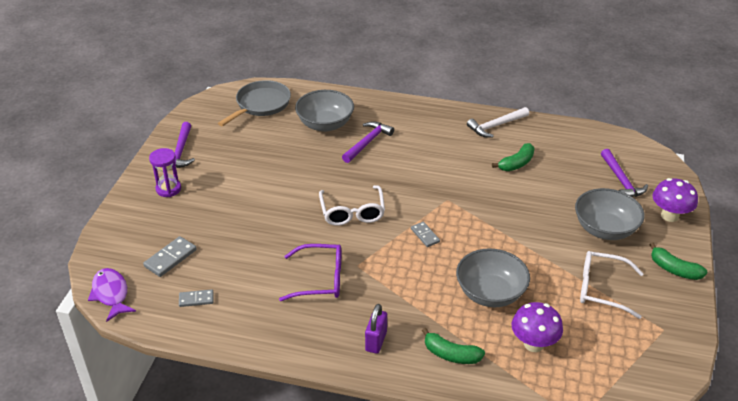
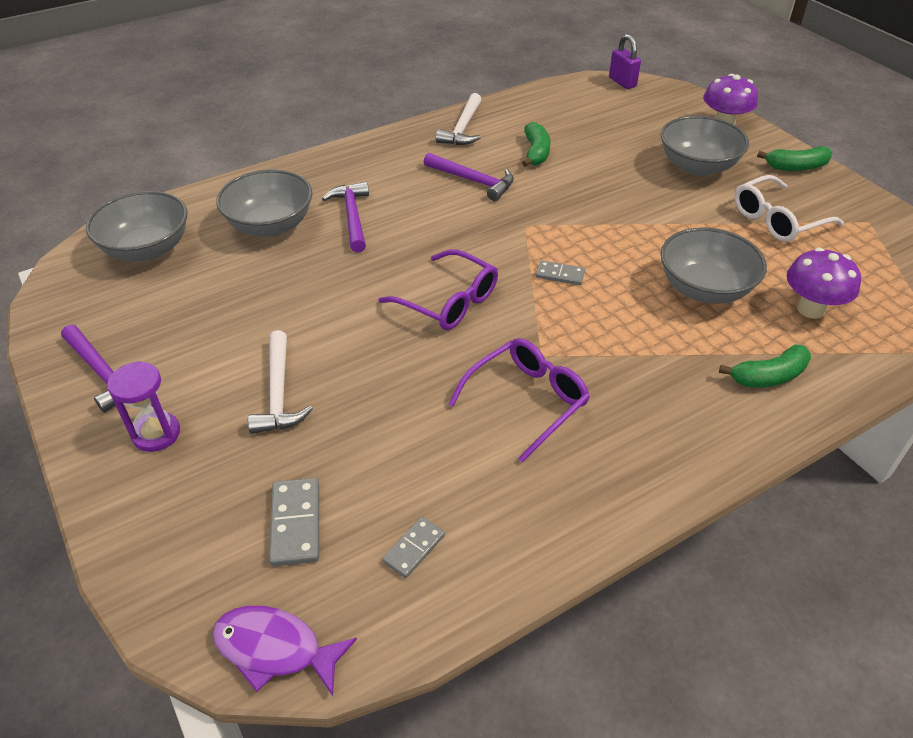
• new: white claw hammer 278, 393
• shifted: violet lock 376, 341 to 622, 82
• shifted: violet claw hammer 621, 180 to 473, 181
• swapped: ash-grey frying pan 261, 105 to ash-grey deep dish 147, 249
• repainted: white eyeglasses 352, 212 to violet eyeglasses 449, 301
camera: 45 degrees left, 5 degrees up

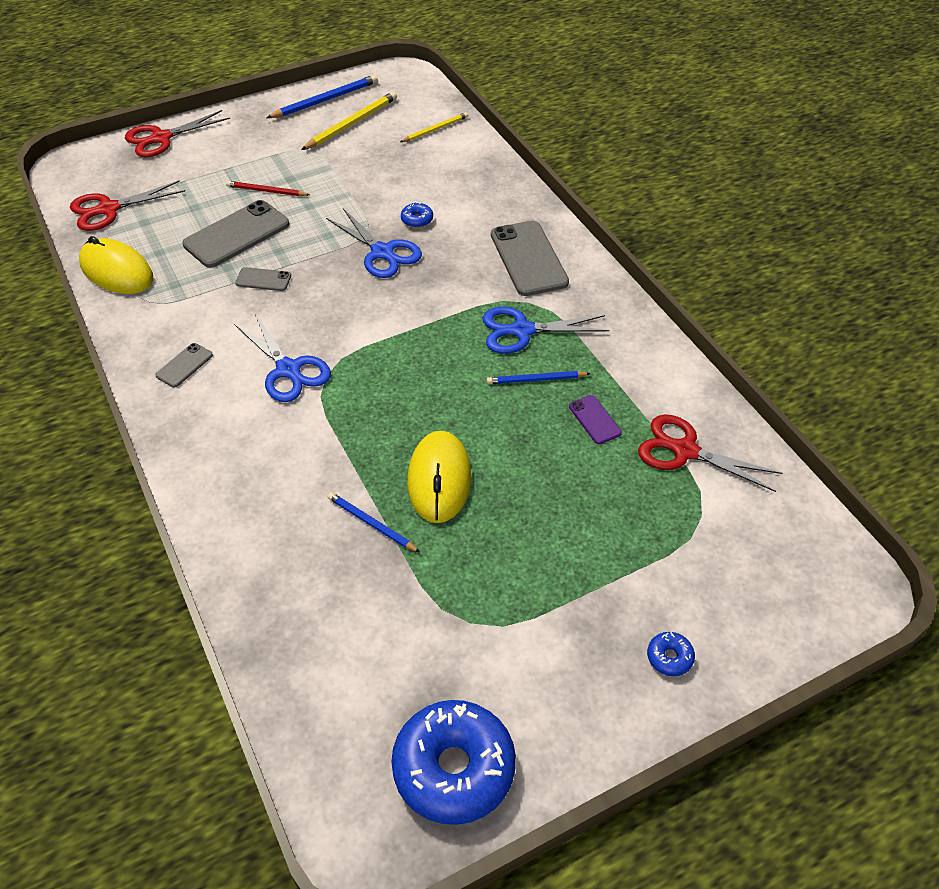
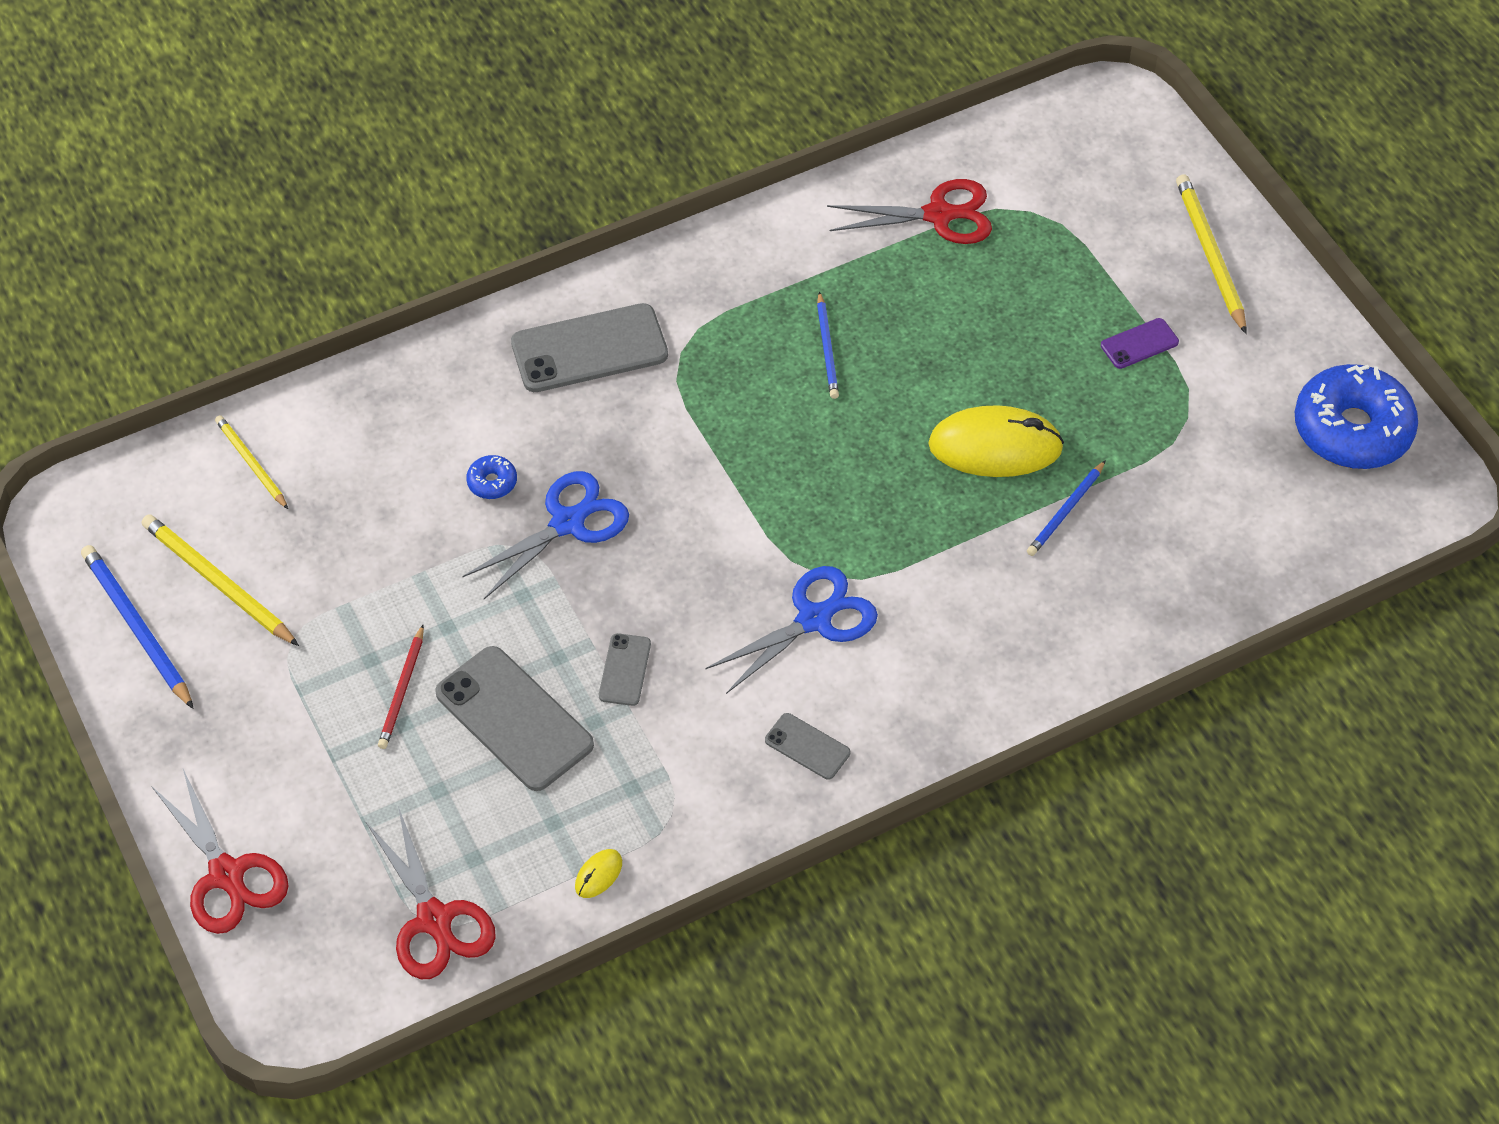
• gone: cobalt scissors 522, 331
• shifted: violet mobile phone 594, 420 to 1139, 344
• swapped: cobalt glazed donut 669, 657 to golden pencil 1210, 255
• rotated: crimson scissors 685, 451 = 938, 215 120 degrees counterclockwise
• scaled: golden PC mouse 117, 271 = 598, 875 x0.41
camera: 90 degrees left, 5 degrees up

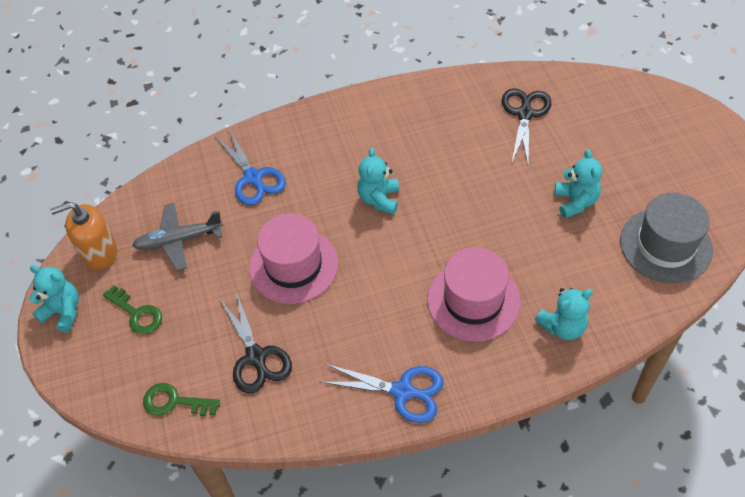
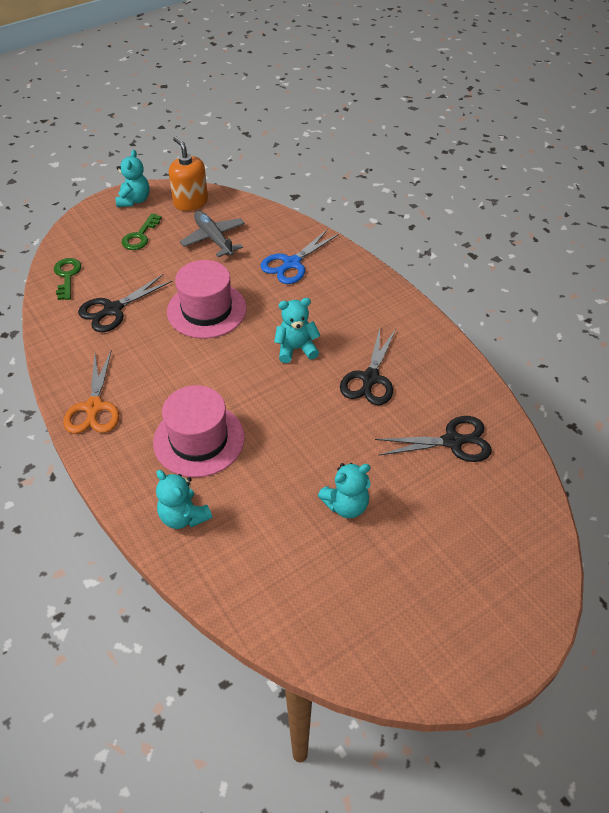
• gone: ash-grey top hat 665, 245
• new: black scissors 370, 379
• repainted: cobalt scissors 403, 391 to orange-coloured scissors 94, 408
camera: 70 degrees right, 5 degrees down

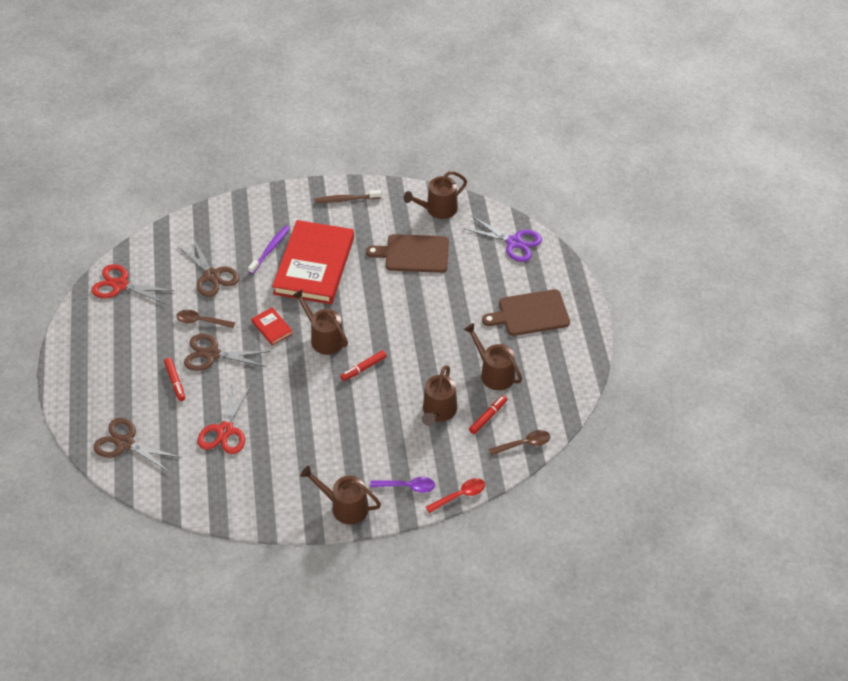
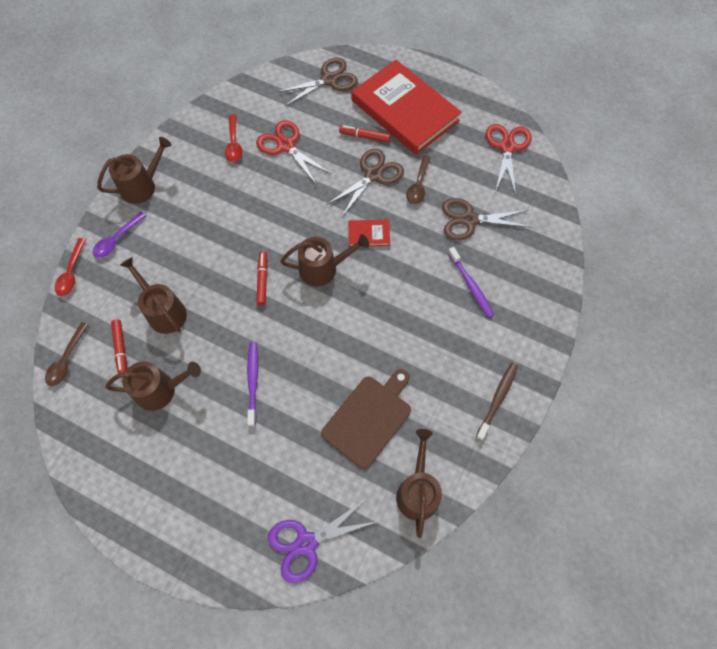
• gone: russet bread board 530, 313
• new: crimson spoon 234, 144
• new: violet tooth brush 253, 382
• shifted: crimson hardcover 314, 265 to 405, 110
• rotated: crimson scissors 120, 285 = 507, 147 45 degrees counterclockwise
• rotated: russet spoon 201, 321 = 418, 185 150 degrees clockwise
camera: 125 degrees right, 15 degrees up

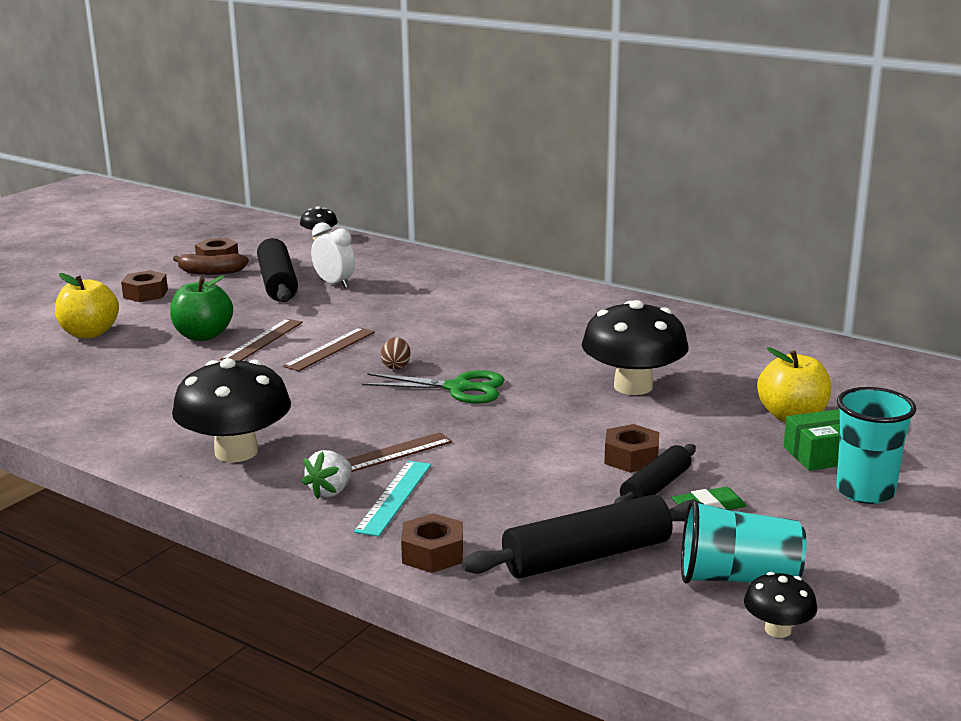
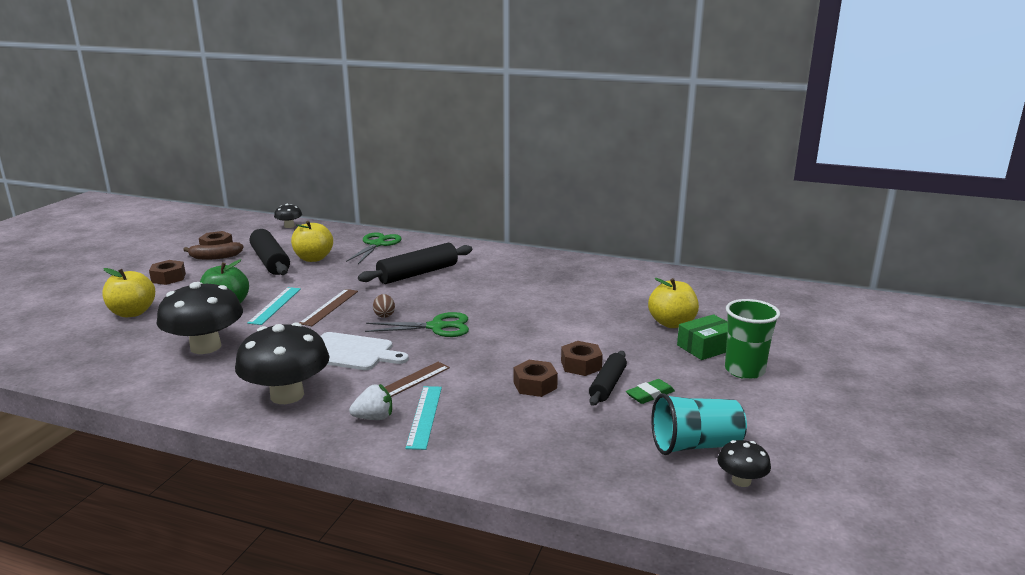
• new: white bread board 351, 352
• new: green scissors 377, 244
• shifted: russet hex nut 433, 553 to 535, 385
• shifted: black dough roller 587, 557 to 418, 274
• shifted: black mushroom 633, 386 to 205, 347
• swapped: white bedside clock 334, 284 to golden toy apple 313, 258
• repainted: russet straightedge 262, 340 to aqua straightedge 275, 305
• repainted: aqua tumbler 865, 491 to green tumbler 744, 370
• rotated: white berry 330, 491 = 374, 418 120 degrees counterclockwise
camera: 15 degrees left, 0 degrees up

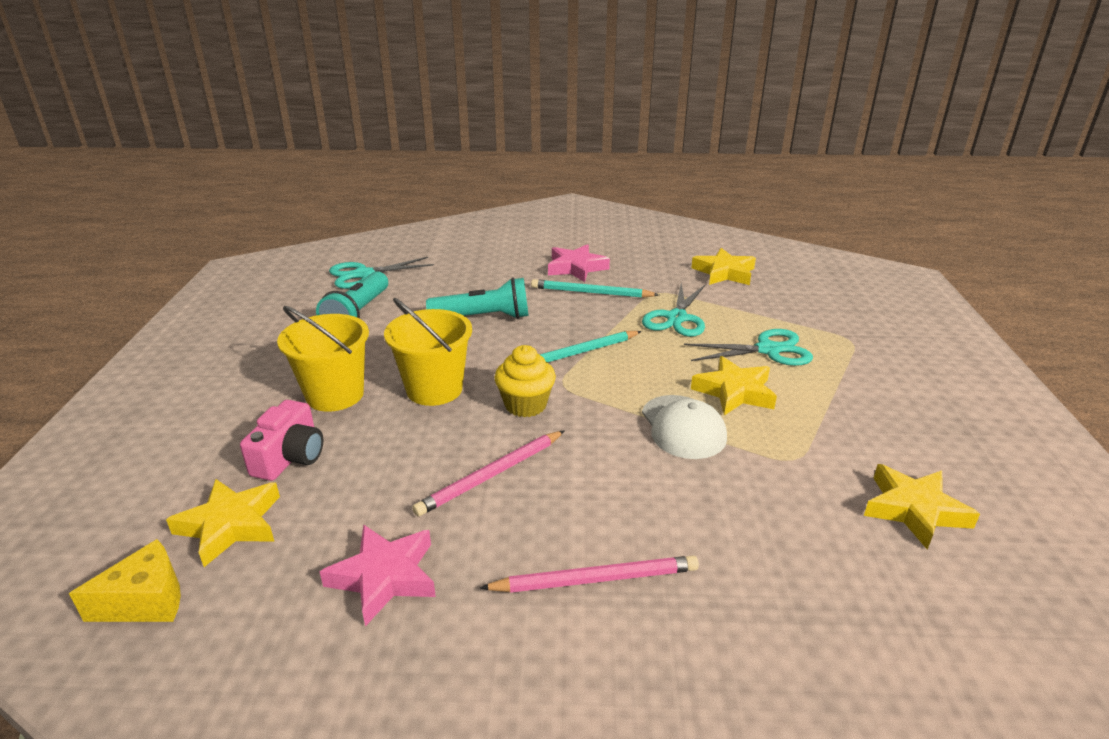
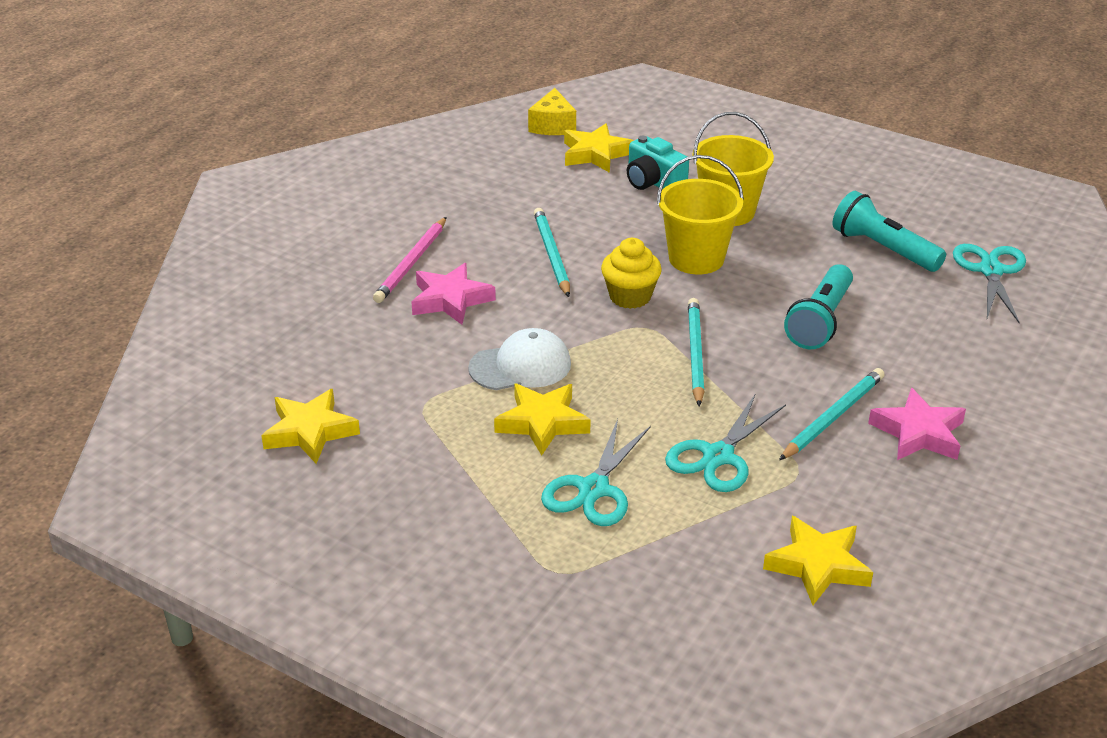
• shifted: rose-pink five-pointed star 384, 577 to 450, 299
• repainted: rose-pink camera 290, 457 to aqua camera 653, 182
• repainted: rose-pink pencil 491, 475 to aqua pencil 551, 255
• rotated: aqua scissors 677, 318 = 718, 456 105 degrees counterclockwise
• rotated: white peaked cap 683, 427 = 520, 366 150 degrees clockwise
camera: 120 degrees right, 5 degrees up

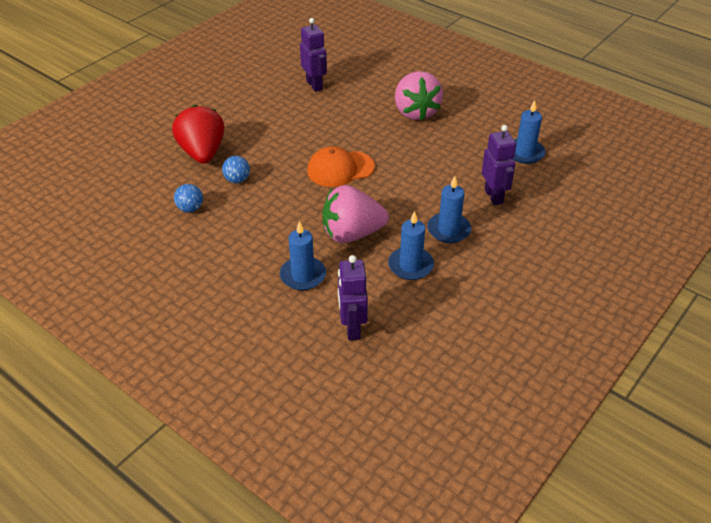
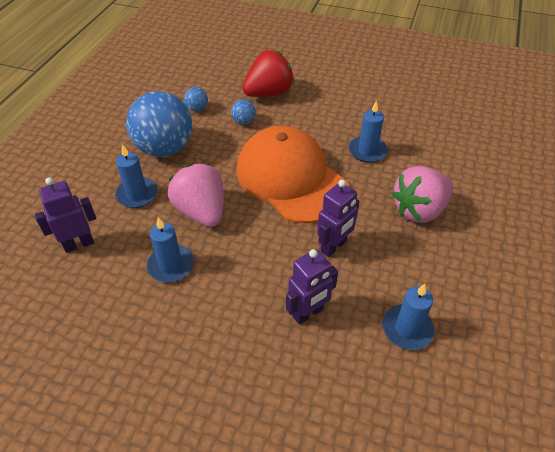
• new: cobalt sphere 164, 148
• shifted: violet robot figure 314, 85 to 334, 247
• shifted: cobalt pillar candle 448, 230 to 367, 151
• scaled: orange-coloured peaked cap 340, 169 = 291, 178 x1.83
camera: 70 degrees right, 5 degrees up

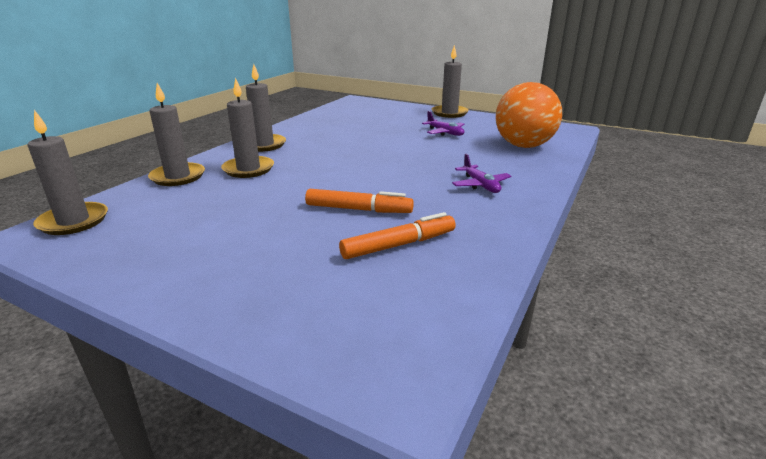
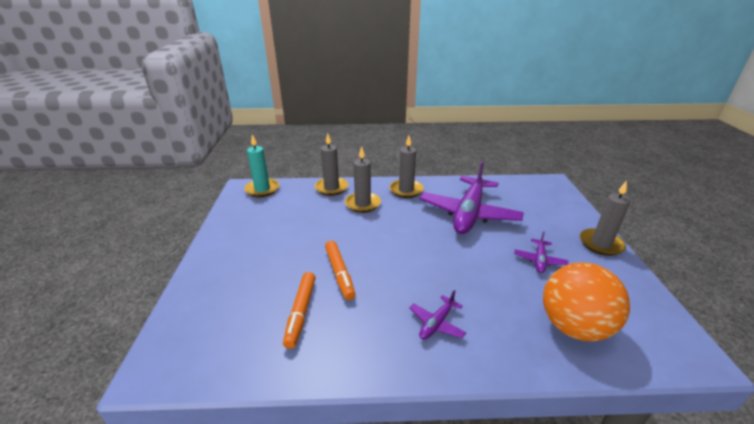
• new: violet toy plane 469, 213
• repainted: ash-grey pillar candle 73, 221 to aqua pillar candle 262, 189
• rotated: orange-coloured felt pen 399, 245 = 301, 312 60 degrees clockwise
camera: 60 degrees right, 5 degrees up

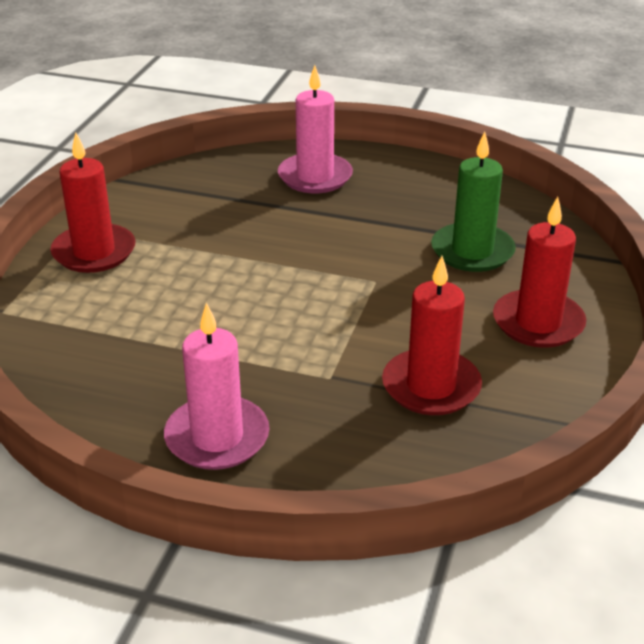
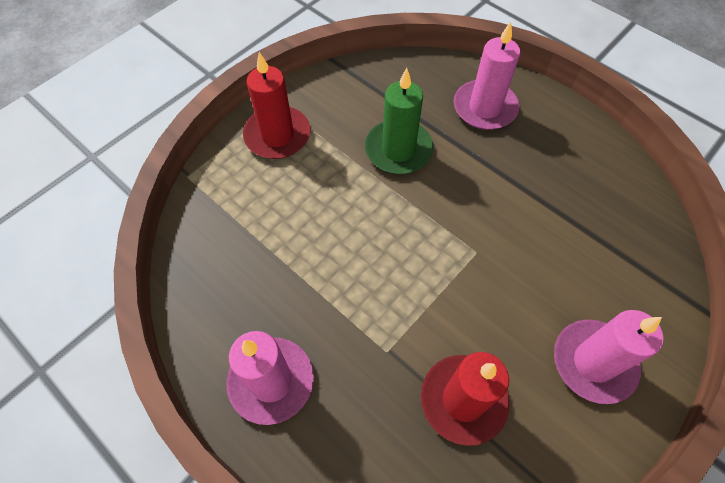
• shifted: green pillar candle 472, 251 to 398, 150
• repainted: crimson pillar candle 538, 323 to rose-pink pillar candle 593, 362
camera: 25 degrees right, 25 degrees up

